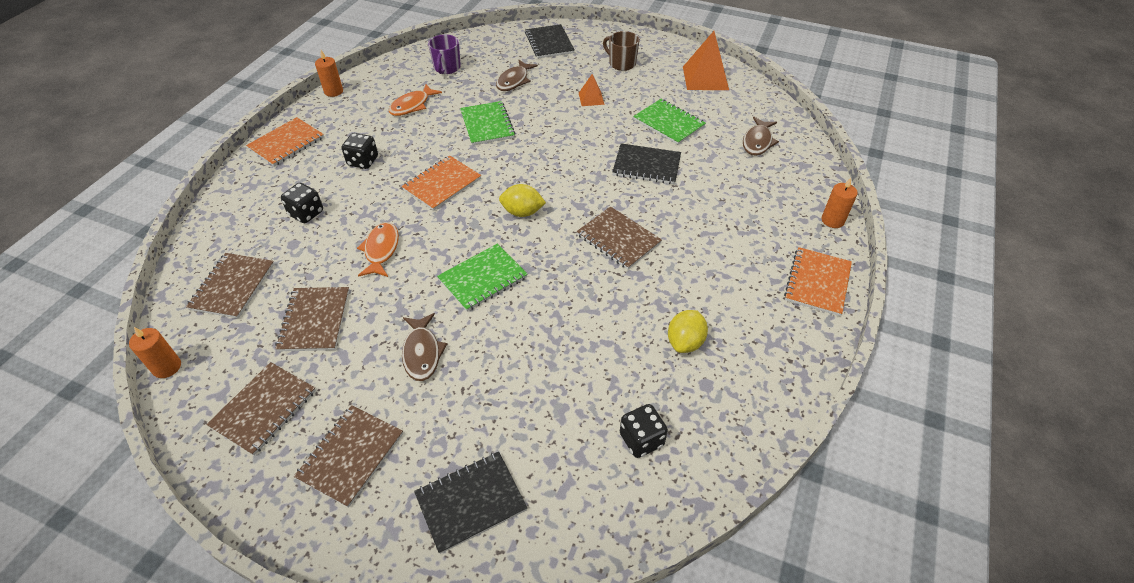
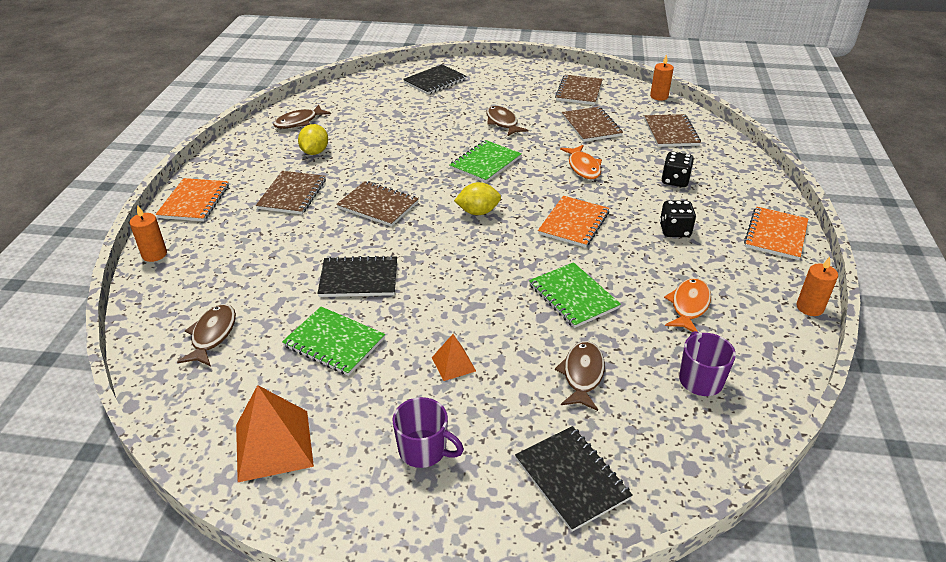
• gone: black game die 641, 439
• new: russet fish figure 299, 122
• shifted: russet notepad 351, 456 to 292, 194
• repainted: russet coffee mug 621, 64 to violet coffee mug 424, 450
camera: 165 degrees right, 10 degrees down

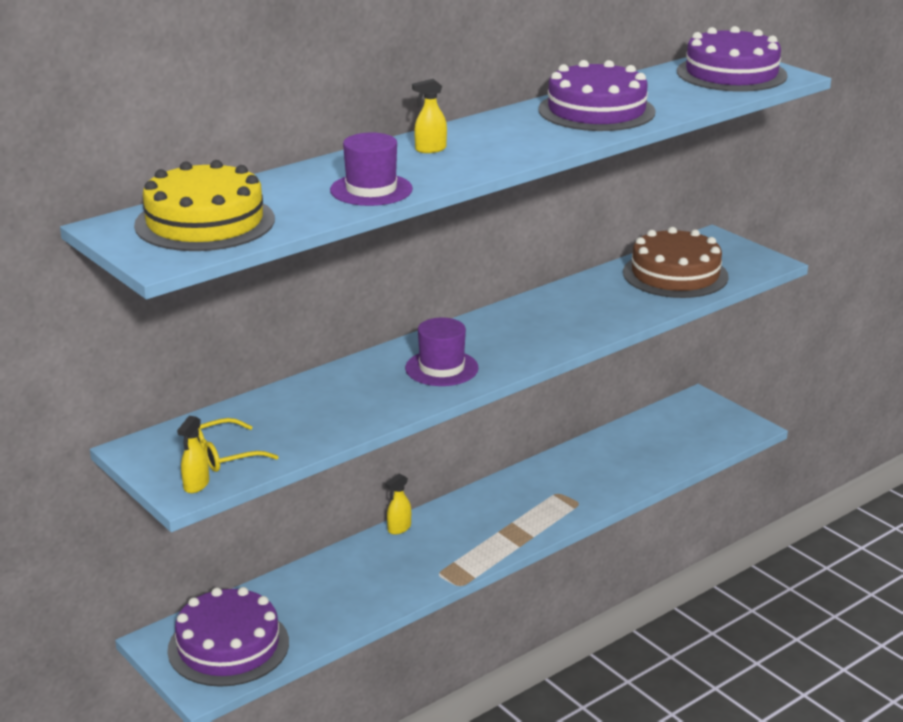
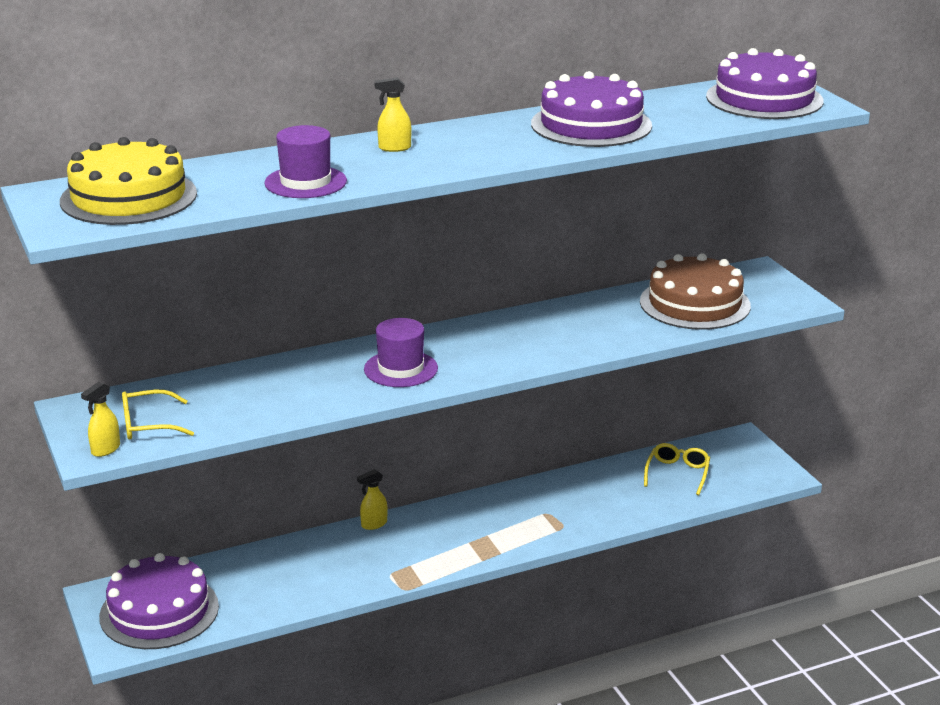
• new: golden eyeglasses 677, 473
camera: 15 degrees right, 0 degrees up

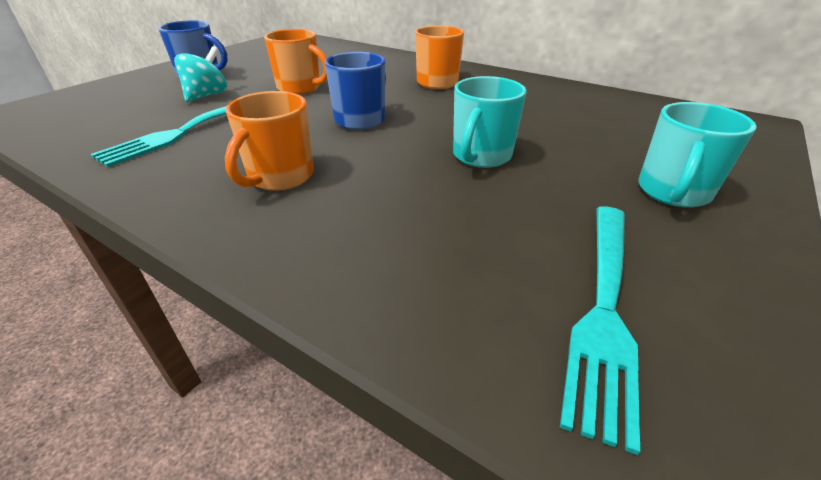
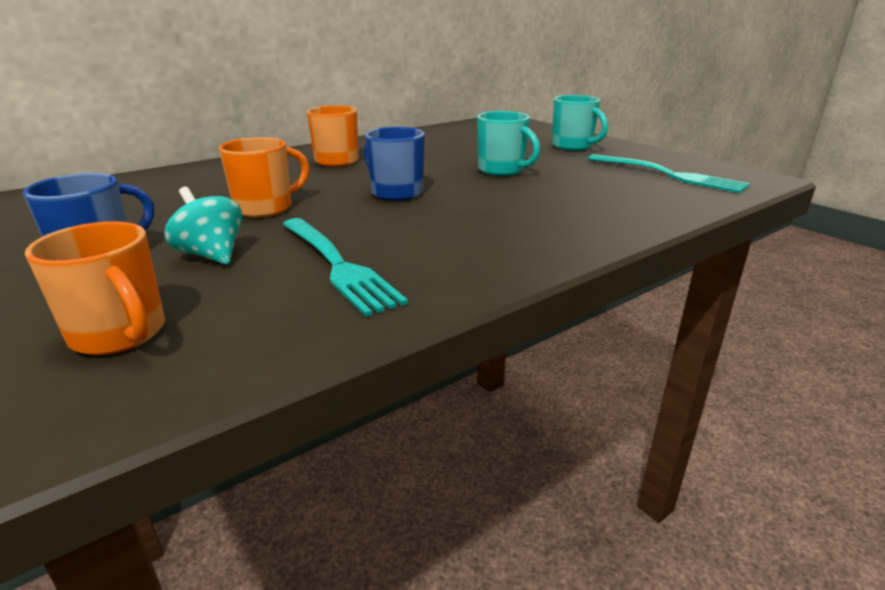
• shifted: orange-coloured coffee mug 280, 177 to 120, 335
camera: 70 degrees left, 10 degrees down

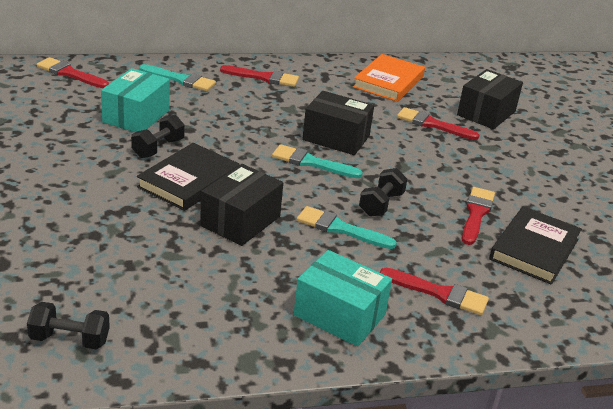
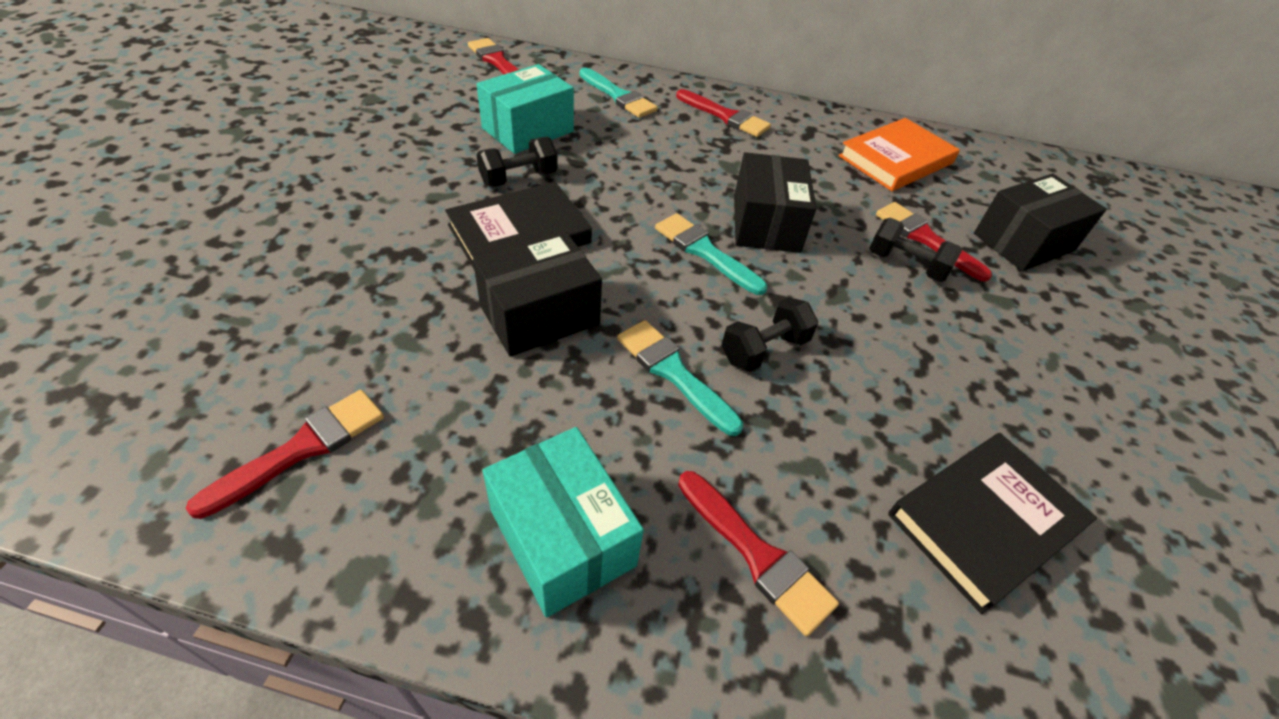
• shifted: black dumbbell 70, 339 to 906, 265
• shifted: crimson paintbrush 476, 214 to 302, 448
• rotated: black parcel 336, 138 = 766, 223 45 degrees clockwise
camera: 25 degrees right, 15 degrees up

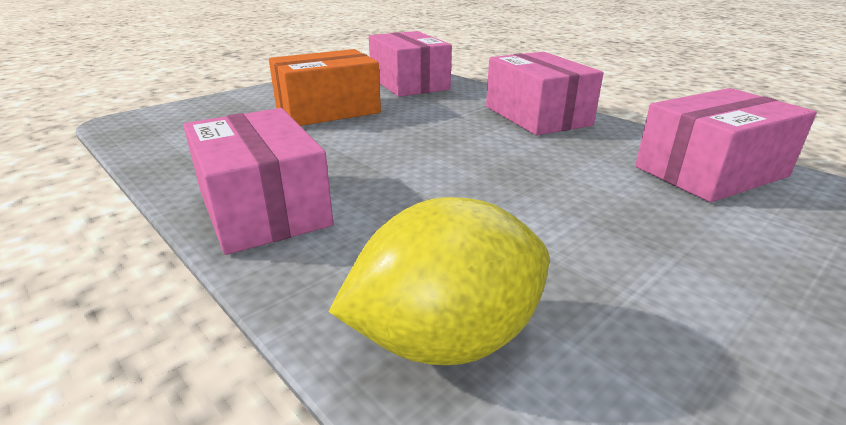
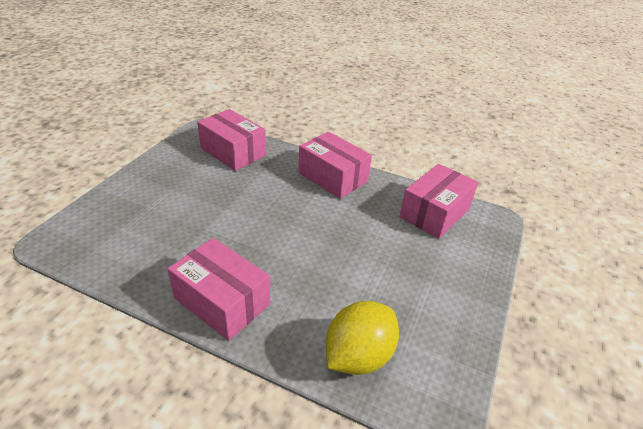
• gone: orange-coloured parcel 327, 110
camera: 25 degrees left, 10 degrees up

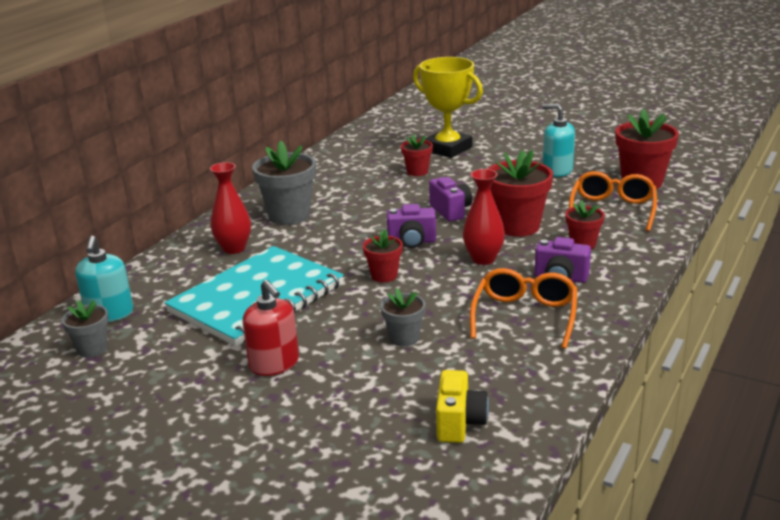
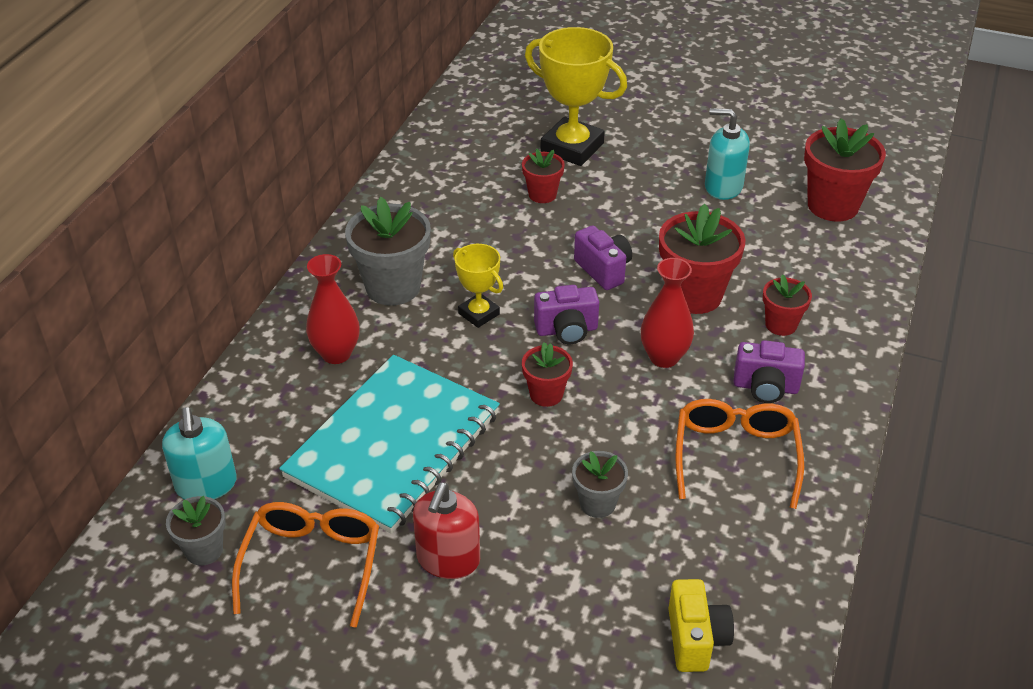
• new: golden award cup 479, 314
• shifted: orange-coloured eyeglasses 612, 210 to 312, 563
• rotated: crimson soap dispenser 274, 364 = 448, 559 60 degrees clockwise
camera: 10 degrees left, 15 degrees up

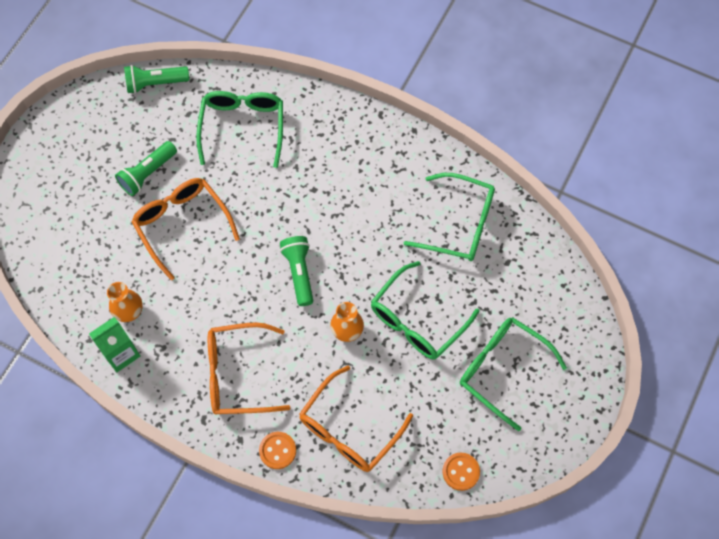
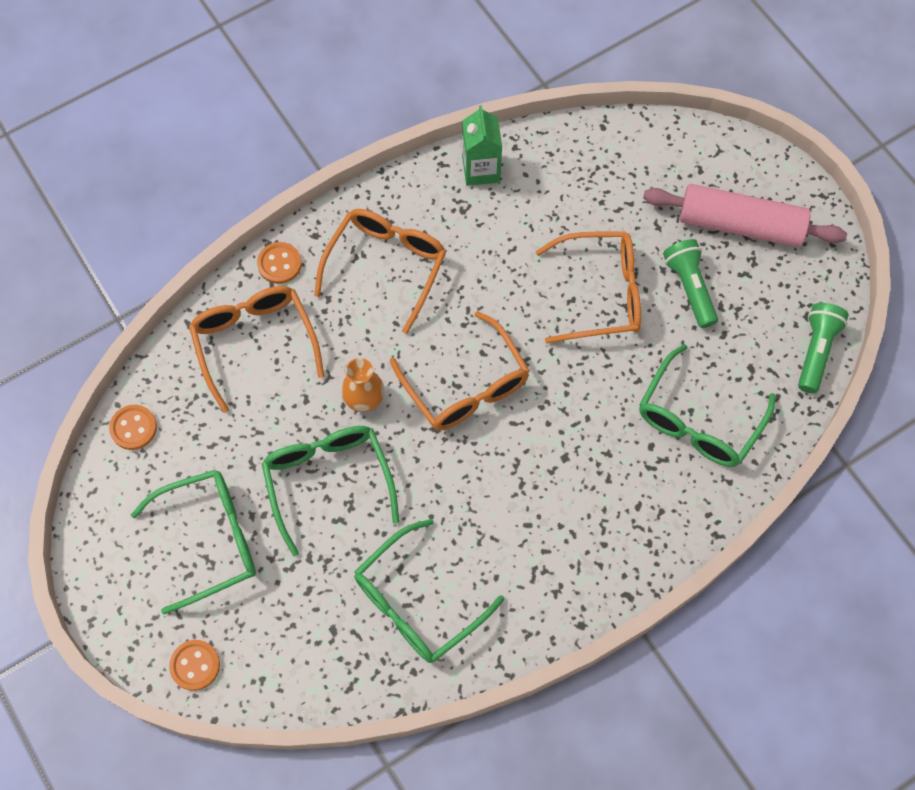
• gone: orange-coloured flower vase 129, 311
• new: orange-coloured button 195, 665
• new: rose-pink dough roller 740, 225
• swapped: green flashlight 299, 272 to orange-coloured eyeglasses 466, 386
• rotated: green eyeglasses 243, 127 = 698, 420 90 degrees clockwise
camera: 120 degrees right, 0 degrees up

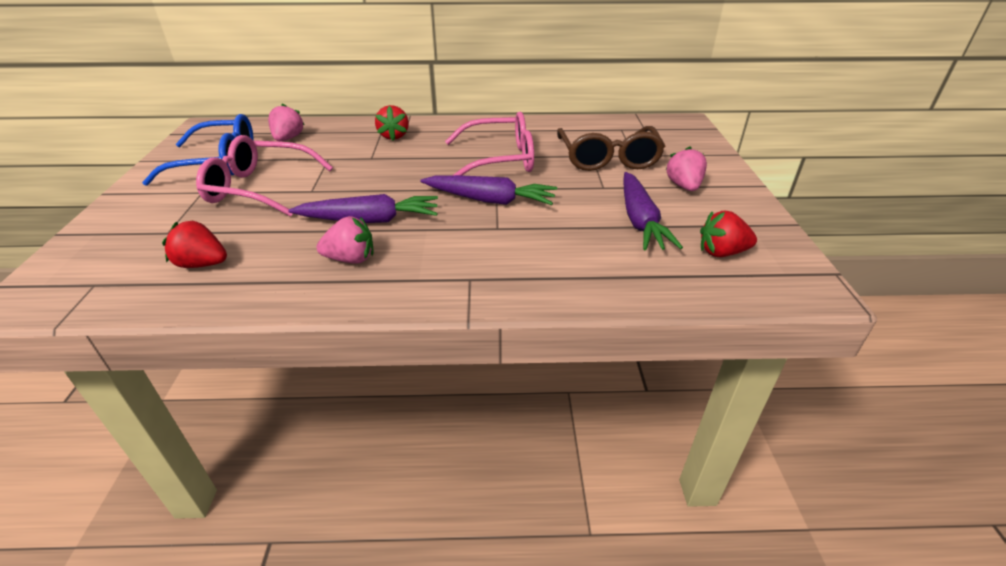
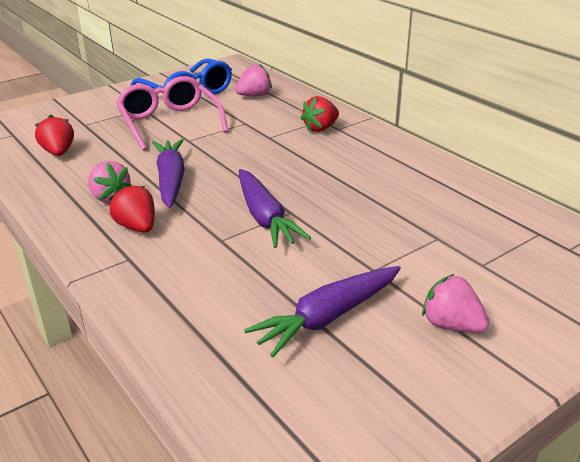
• gone: rose-pink eyeglasses 500, 160
• gone: russet eyeglasses 608, 158
• shifted: crimson berry 721, 252 to 137, 227
• rotated: violet carrot 369, 220 = 171, 180 150 degrees counterclockwise
• rotated: rose-pink berry 683, 186 = 451, 325 105 degrees counterclockwise
camera: 55 degrees right, 5 degrees down

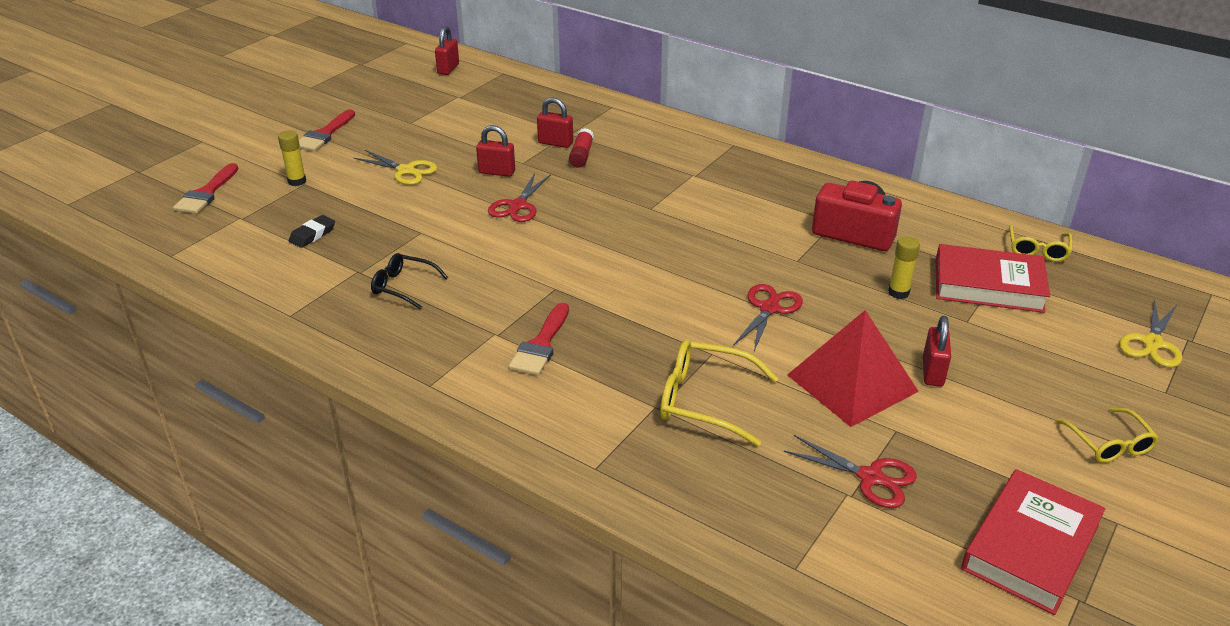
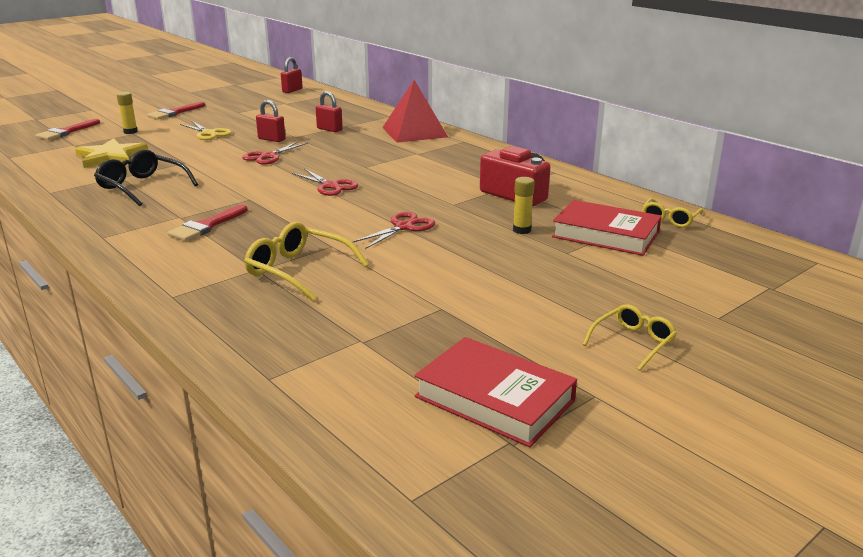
• gone: crimson glue stick 581, 155
• gone: crimson lock 932, 372
• gone: golden scissors 1152, 343
• shifted: crimson scissors 870, 477 to 330, 186
• shifted: crimson pyramid shape 852, 383 to 414, 132
• swapped: black gum eraser 312, 235 to golden five-pointed star 111, 157
• rotated: crimson hardcover 1030, 547 = 494, 399 75 degrees clockwise
• rotated: golden eyeglasses 1109, 443 = 633, 343 135 degrees counterclockwise
• scaled: black eyeglasses 404, 287 = 142, 187 x1.58
camera: 15 degrees right, 10 degrees down

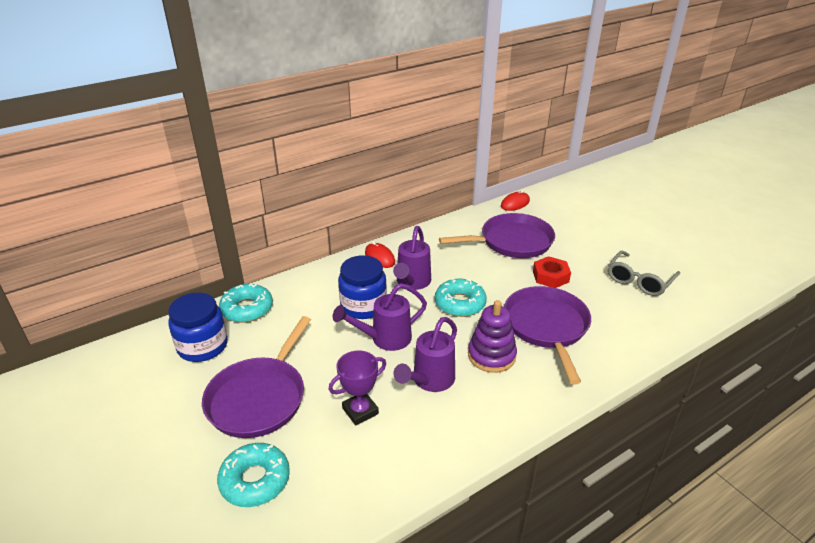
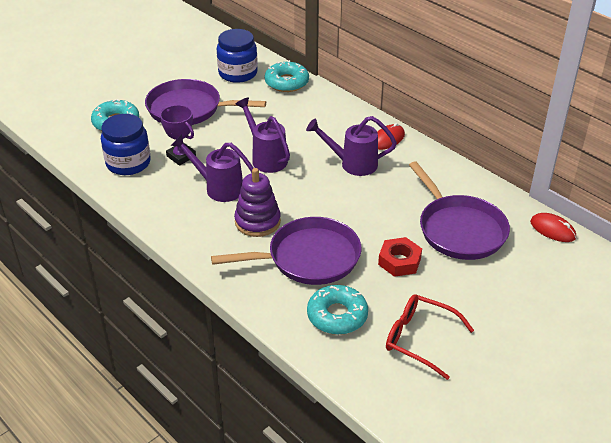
• shifted: cobalt jam jar 363, 306 to 128, 163
• shifted: aqua glazed donut 460, 303 to 337, 316
• repainted: ash-grey eyeglasses 639, 280 to crimson eyeglasses 419, 339
camera: 80 degrees right, 5 degrees up

